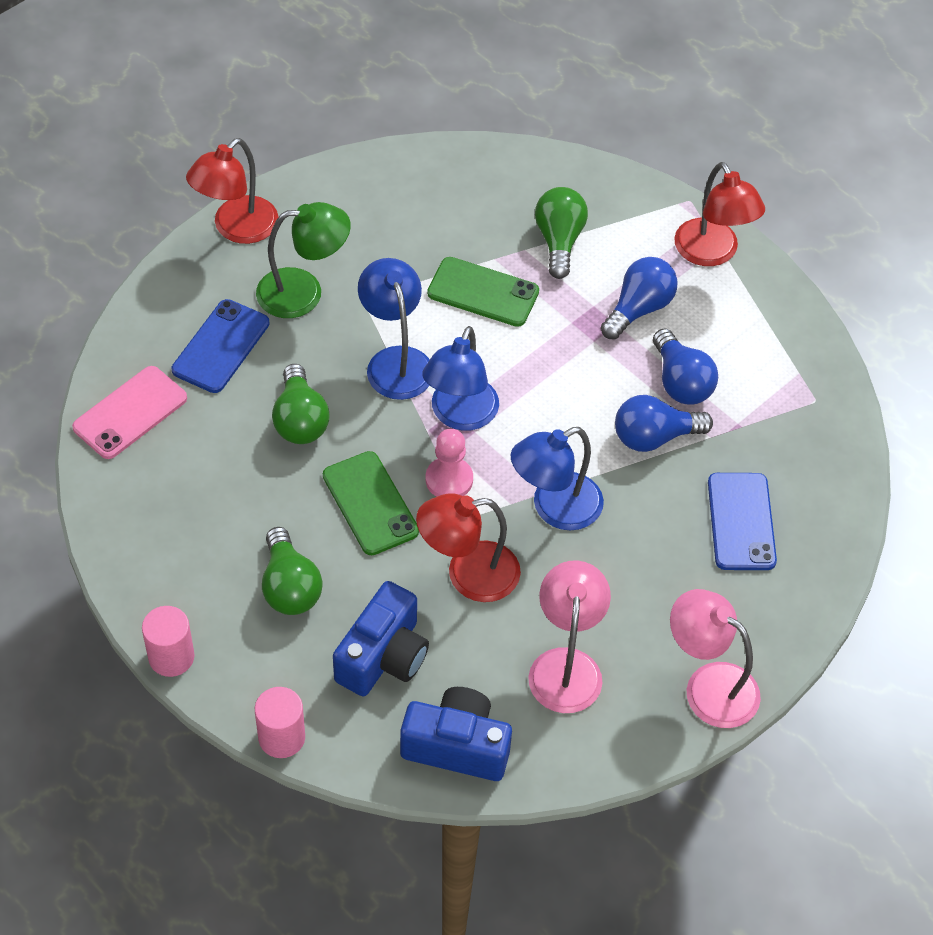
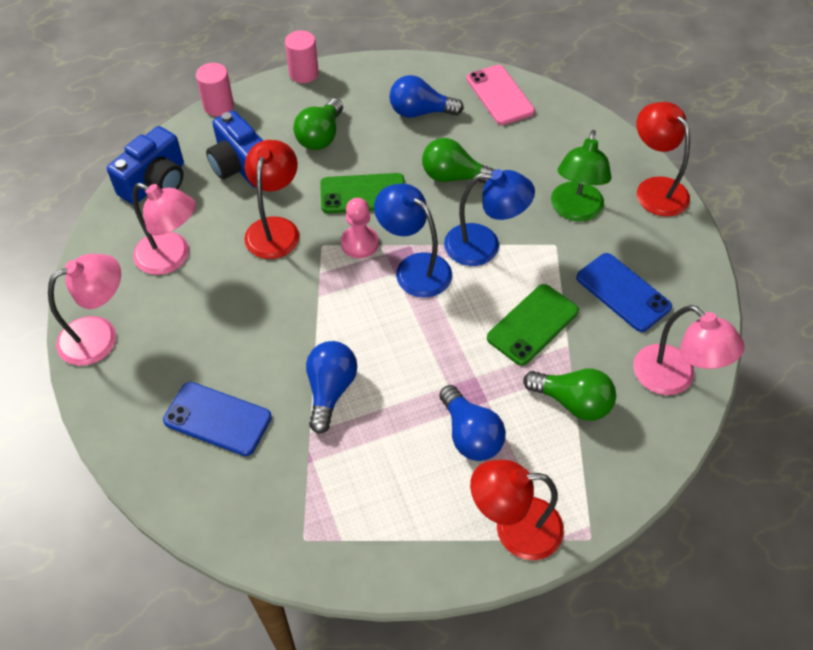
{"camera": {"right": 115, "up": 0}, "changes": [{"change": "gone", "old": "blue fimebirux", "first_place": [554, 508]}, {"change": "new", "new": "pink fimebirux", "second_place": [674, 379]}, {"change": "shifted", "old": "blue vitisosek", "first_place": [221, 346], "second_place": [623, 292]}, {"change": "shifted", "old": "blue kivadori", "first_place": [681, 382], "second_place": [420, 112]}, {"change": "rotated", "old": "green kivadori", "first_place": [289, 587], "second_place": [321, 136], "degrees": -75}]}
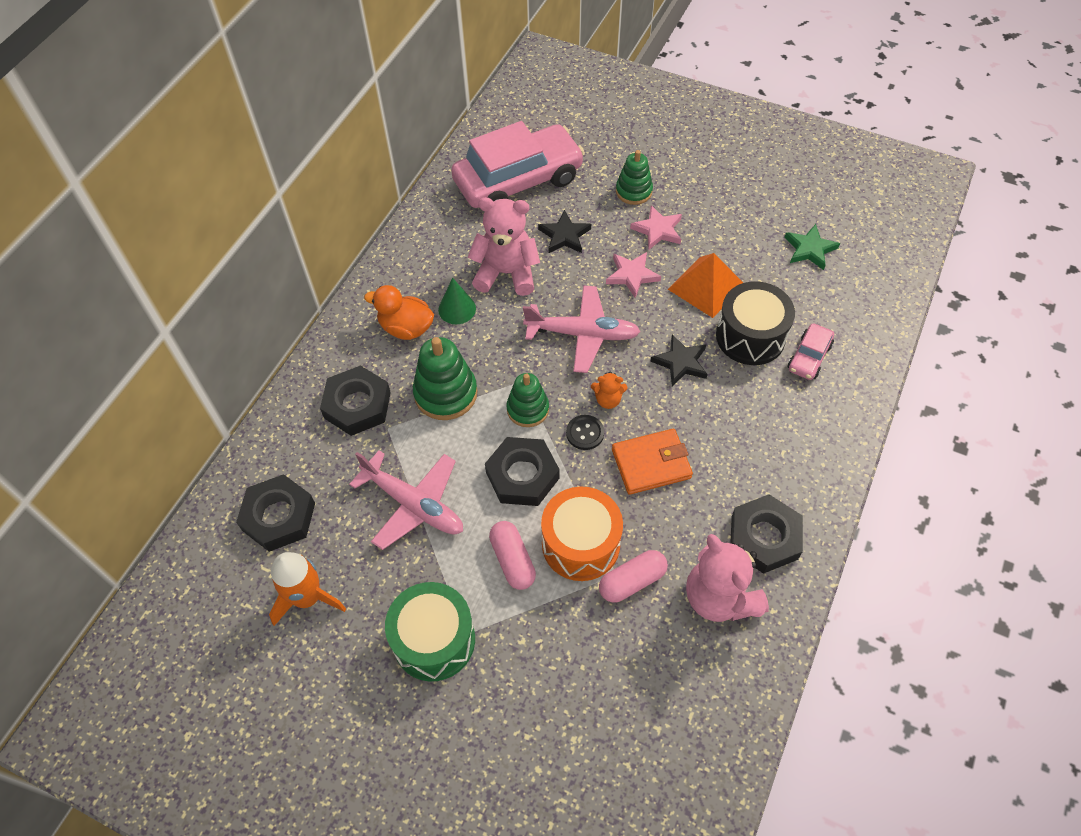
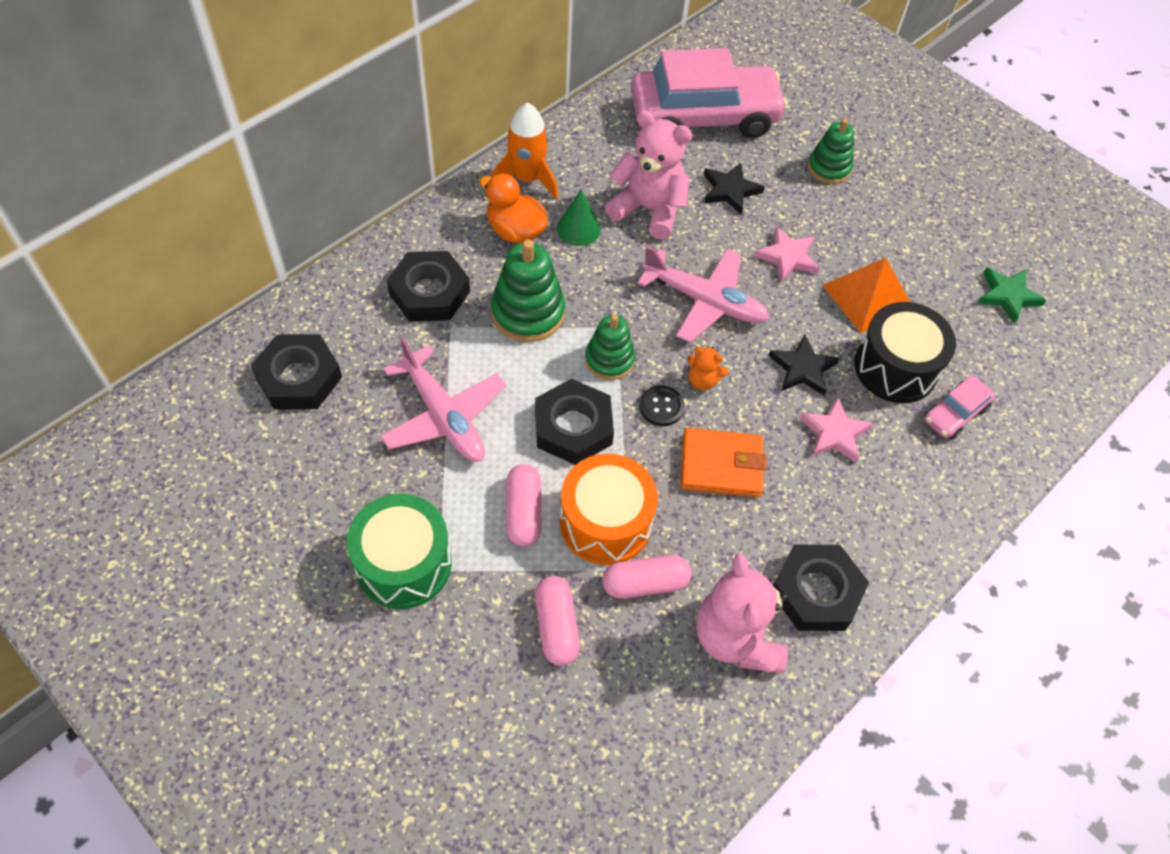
{"camera": {"right": 15, "up": 0}, "changes": [{"change": "new", "new": "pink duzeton", "second_place": [556, 626]}, {"change": "shifted", "old": "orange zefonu", "first_place": [307, 598], "second_place": [527, 179]}, {"change": "shifted", "old": "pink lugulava", "first_place": [658, 230], "second_place": [834, 433]}]}
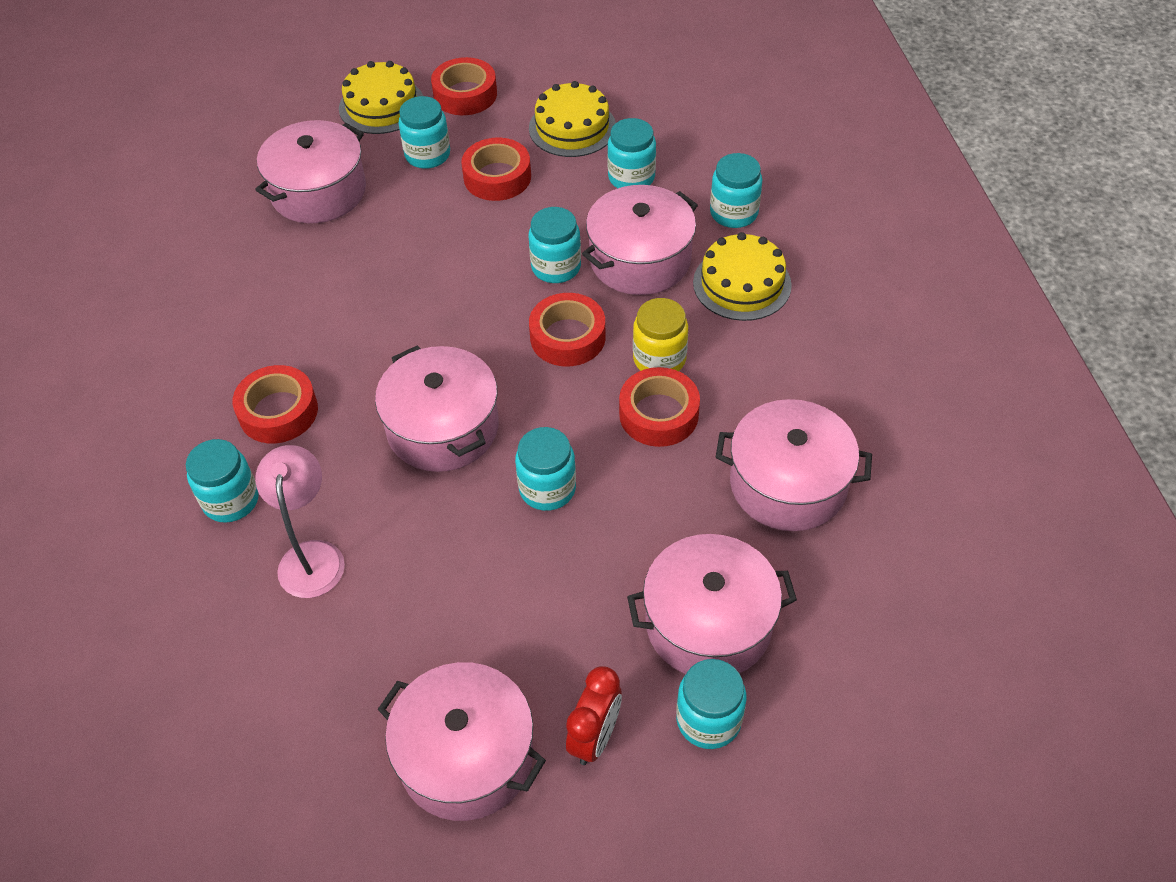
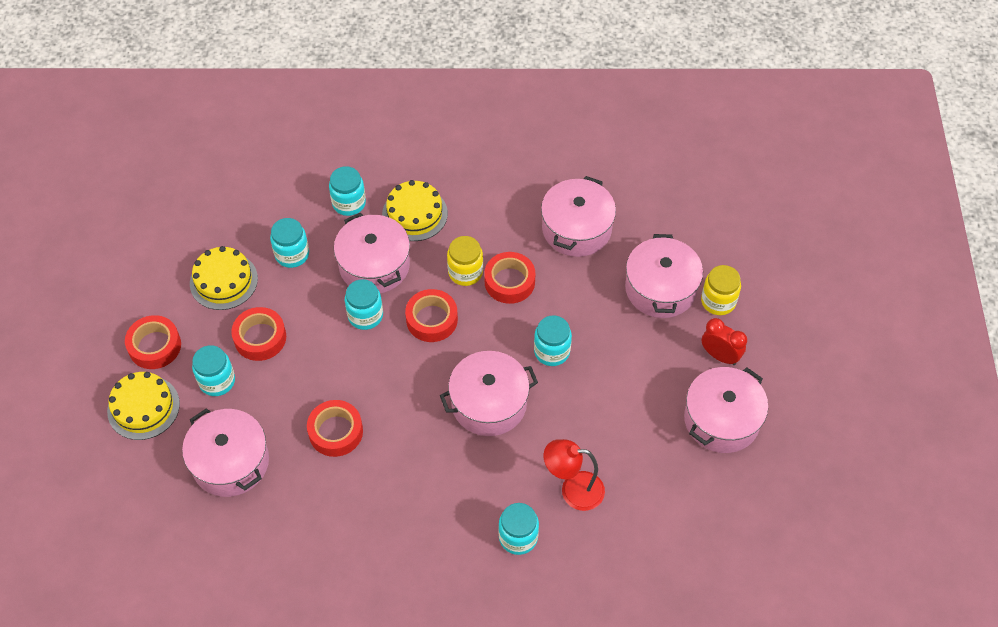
{"camera": {"right": -80, "up": 5}, "changes": [{"change": "shifted", "old": "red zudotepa", "first_place": [278, 411], "second_place": [336, 432]}, {"change": "repainted", "old": "pink fimebirux", "new": "red fimebirux", "first_place": [312, 556], "second_place": [573, 490]}, {"change": "repainted", "old": "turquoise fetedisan", "new": "yellow fetedisan", "first_place": [708, 720], "second_place": [718, 301]}]}
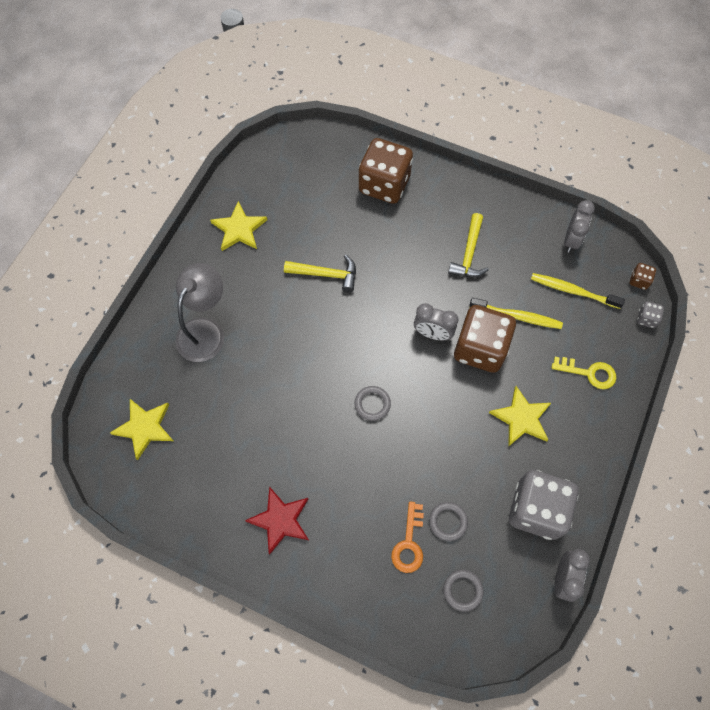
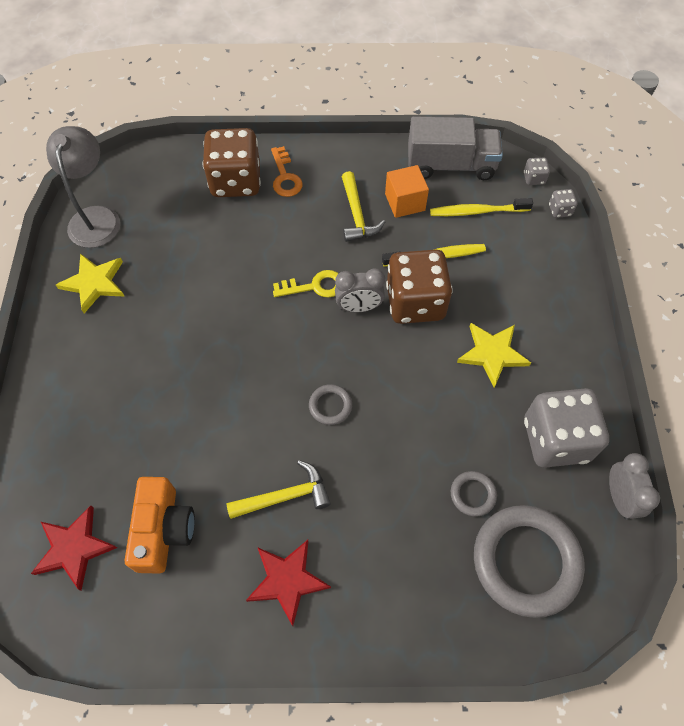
{"camera": {"right": -25, "up": -5}, "changes": [{"change": "new", "new": "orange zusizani", "second_place": [163, 530]}, {"change": "new", "new": "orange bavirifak", "second_place": [405, 202]}, {"change": "shifted", "old": "grey fimebirux", "first_place": [205, 330], "second_place": [96, 217]}, {"change": "shifted", "old": "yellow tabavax", "first_place": [326, 274], "second_place": [285, 496]}, {"change": "shifted", "old": "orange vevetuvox", "first_place": [409, 543], "second_place": [285, 177]}, {"change": "shifted", "old": "yellow vevetuvox", "first_place": [589, 373], "second_place": [314, 286]}, {"change": "swapped", "old": "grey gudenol", "new": "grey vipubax", "first_place": [571, 240], "second_place": [450, 165]}, {"change": "repainted", "old": "yellow lugulava", "new": "red lugulava", "first_place": [145, 428], "second_place": [74, 548]}, {"change": "repainted", "old": "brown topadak", "new": "grey topadak", "first_place": [639, 281], "second_place": [533, 178]}, {"change": "scaled", "old": "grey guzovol", "first_place": [462, 590], "second_place": [526, 561], "factor": 2.25}]}
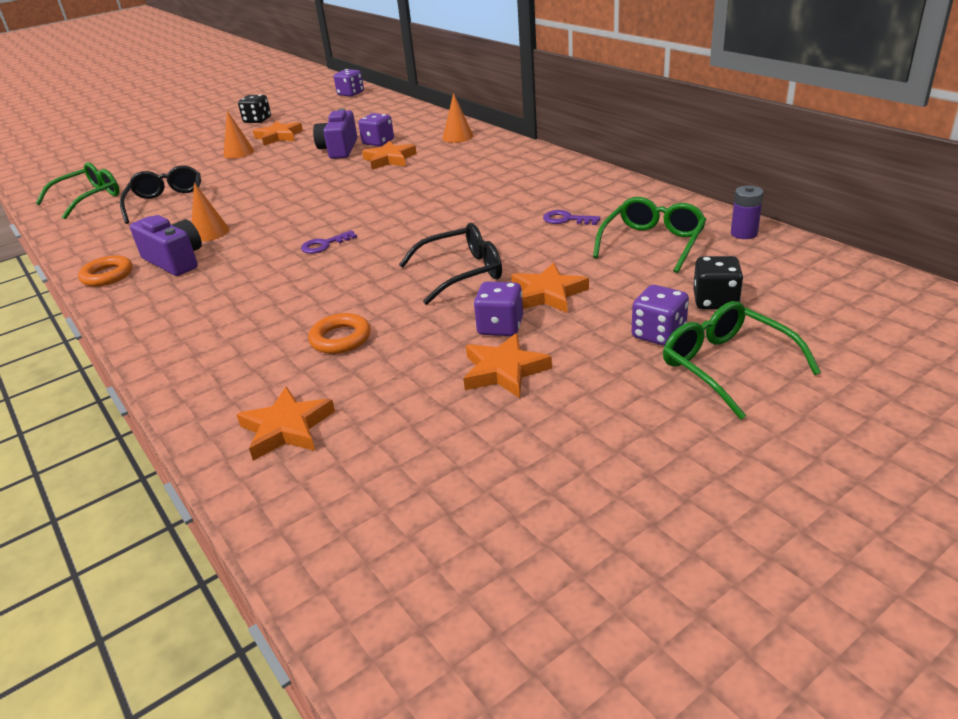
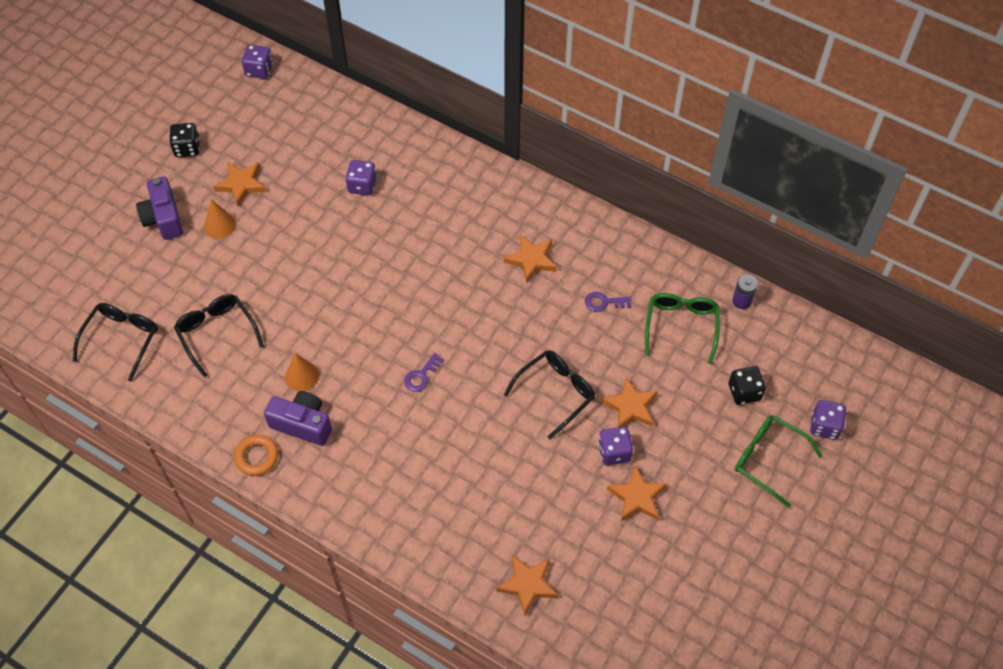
{"camera": {"right": -25, "up": 25}, "changes": [{"change": "gone", "old": "orange guzovol", "first_place": [340, 339]}, {"change": "gone", "old": "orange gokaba", "first_place": [458, 137]}, {"change": "shifted", "old": "purple zusizani", "first_place": [339, 149], "second_place": [163, 218]}, {"change": "shifted", "old": "orange lugulava", "first_place": [389, 159], "second_place": [531, 260]}, {"change": "shifted", "old": "purple topadak", "first_place": [658, 334], "second_place": [824, 426]}, {"change": "repainted", "old": "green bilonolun", "new": "black bilonolun", "first_place": [89, 198], "second_place": [121, 339]}]}
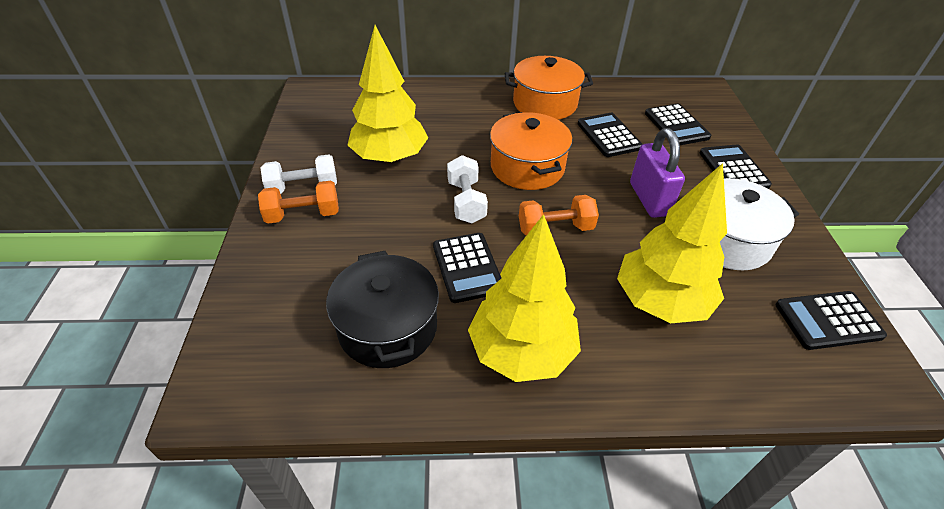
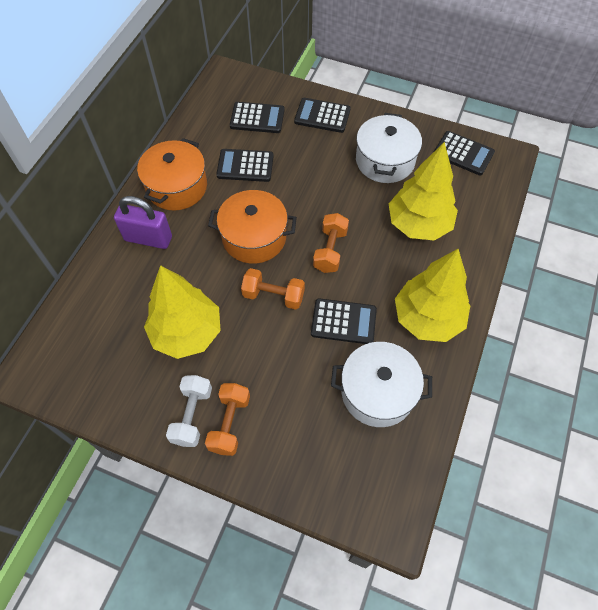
{"camera": {"right": -65, "up": 15}, "changes": [{"change": "shifted", "old": "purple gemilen", "first_place": [649, 199], "second_place": [148, 238]}, {"change": "repainted", "old": "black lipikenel", "new": "white lipikenel", "first_place": [387, 327], "second_place": [377, 392]}, {"change": "repainted", "old": "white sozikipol", "new": "orange sozikipol", "first_place": [466, 202], "second_place": [273, 296]}, {"change": "rotated", "old": "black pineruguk", "first_place": [828, 321], "second_place": [463, 153], "degrees": -75}]}
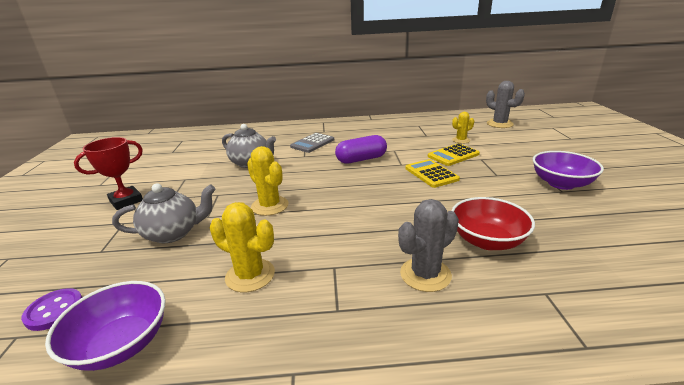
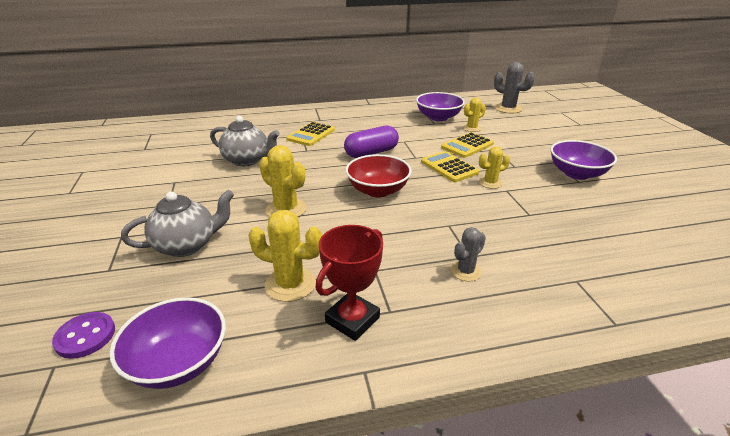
{"camera": {"right": -10, "up": 5}, "changes": [{"change": "new", "new": "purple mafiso", "second_place": [438, 117]}, {"change": "new", "new": "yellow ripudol", "second_place": [490, 183]}, {"change": "shifted", "old": "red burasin", "first_place": [126, 201], "second_place": [352, 320]}, {"change": "shifted", "old": "red mafiso", "first_place": [487, 240], "second_place": [378, 190]}, {"change": "repainted", "old": "grey pineruguk", "new": "yellow pineruguk", "first_place": [312, 143], "second_place": [311, 134]}, {"change": "scaled", "old": "grey ripudol", "first_place": [425, 274], "second_place": [465, 271], "factor": 0.63}]}
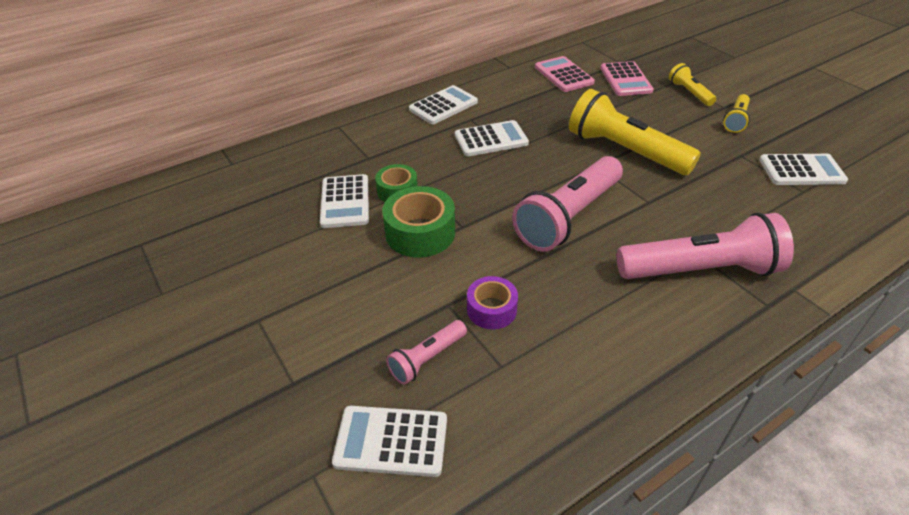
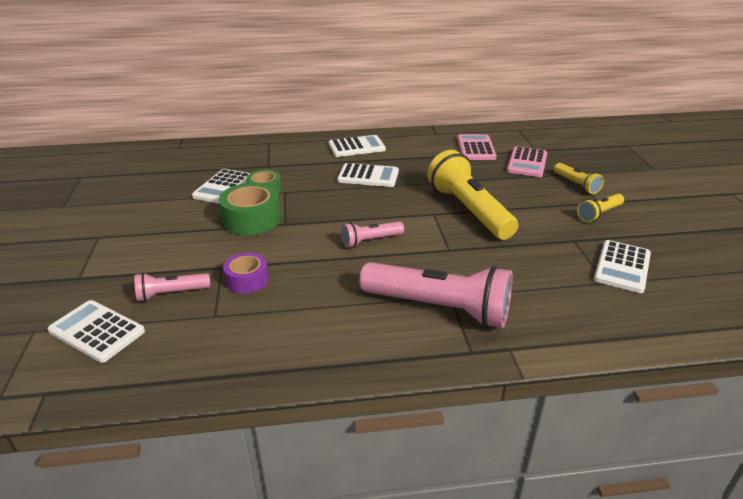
{"camera": {"right": 25, "up": -10}, "changes": [{"change": "rotated", "old": "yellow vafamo", "first_place": [689, 93], "second_place": [576, 184], "degrees": 150}, {"change": "rotated", "old": "white pineruguk", "first_place": [801, 170], "second_place": [622, 267], "degrees": 90}, {"change": "scaled", "old": "pink vafamo", "first_place": [568, 217], "second_place": [370, 241], "factor": 0.49}]}
